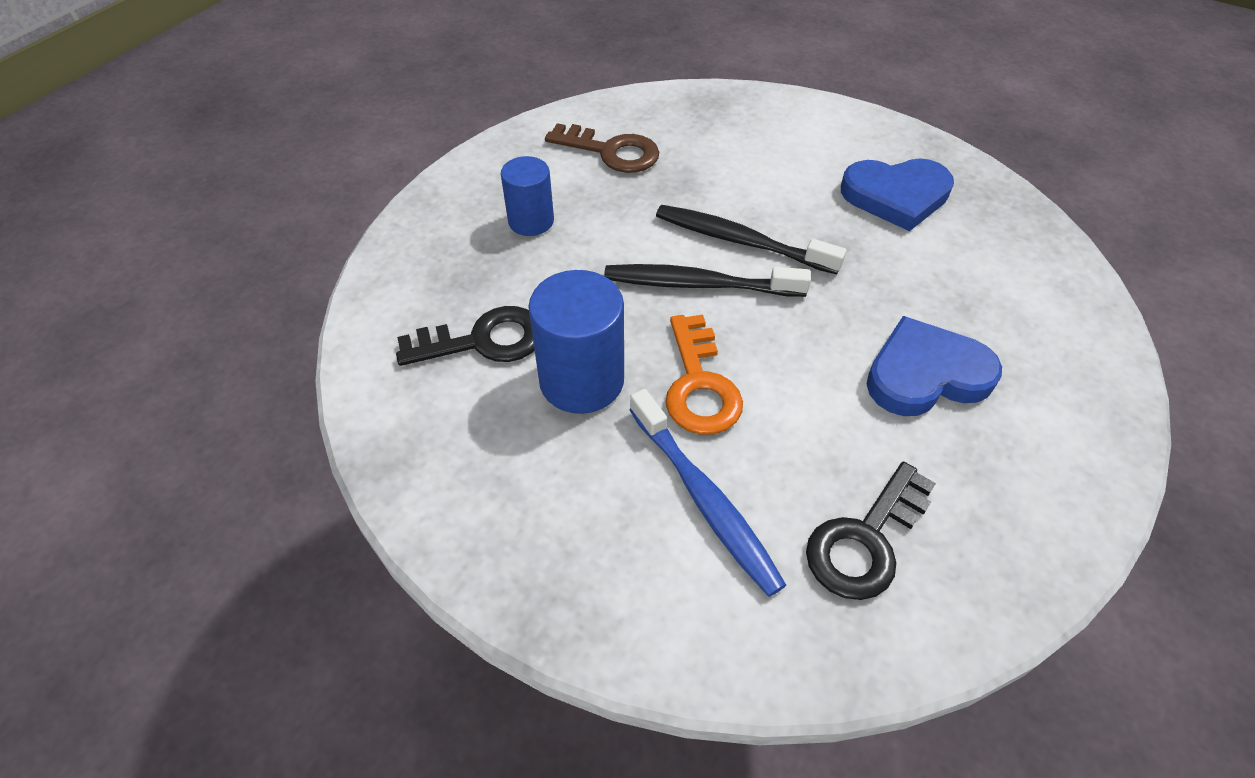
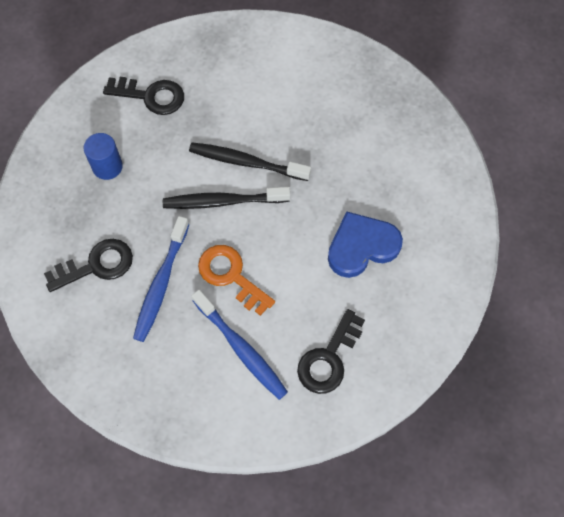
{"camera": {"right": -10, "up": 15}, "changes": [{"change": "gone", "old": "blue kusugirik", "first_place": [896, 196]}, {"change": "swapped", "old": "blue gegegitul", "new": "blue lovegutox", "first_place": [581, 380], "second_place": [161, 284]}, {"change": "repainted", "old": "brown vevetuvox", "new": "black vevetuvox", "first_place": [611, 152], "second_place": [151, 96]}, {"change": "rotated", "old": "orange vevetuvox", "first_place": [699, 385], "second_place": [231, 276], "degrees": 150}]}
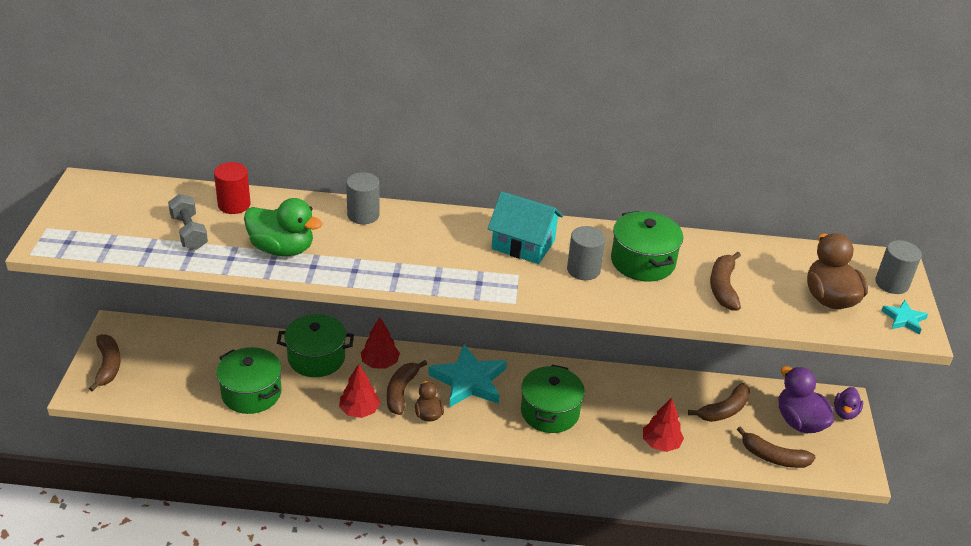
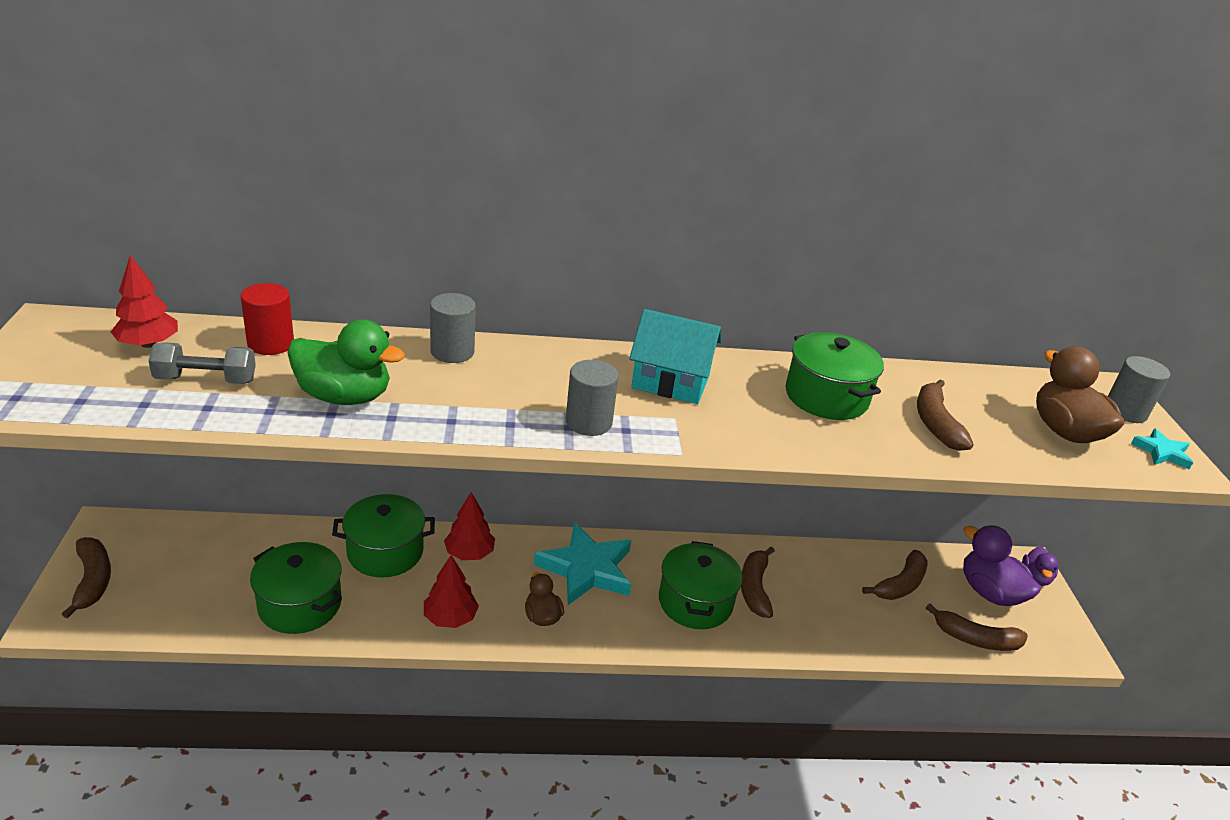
{"camera": {"right": -10, "up": -5}, "changes": [{"change": "shifted", "old": "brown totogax", "first_place": [401, 392], "second_place": [754, 588]}, {"change": "shifted", "old": "grey gegegitul", "first_place": [583, 270], "second_place": [588, 422]}, {"change": "shifted", "old": "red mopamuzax", "first_place": [661, 443], "second_place": [148, 344]}, {"change": "rotated", "old": "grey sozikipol", "first_place": [189, 232], "second_place": [206, 380], "degrees": -60}]}
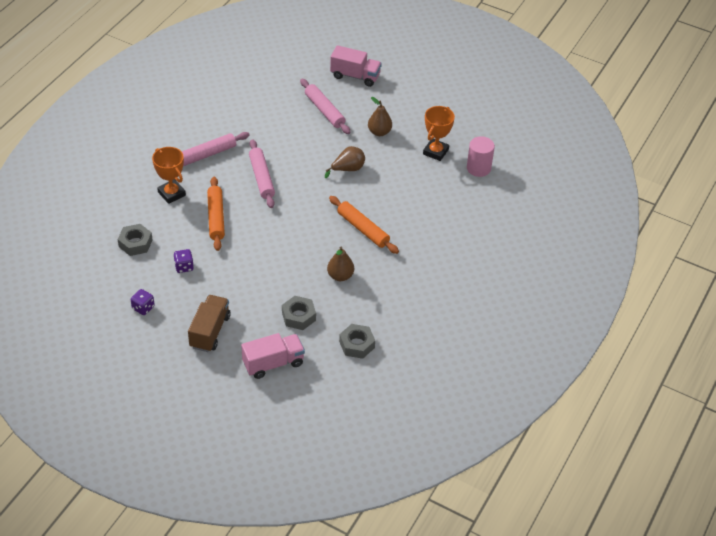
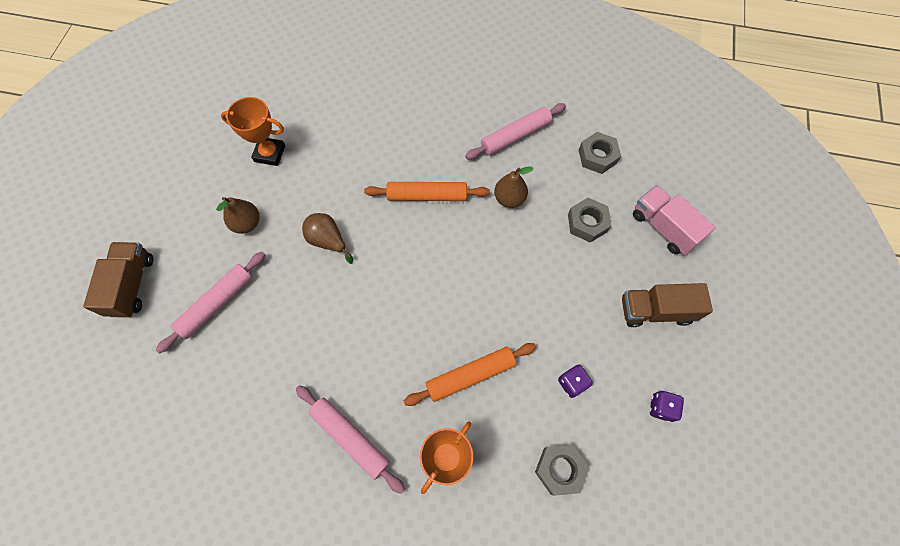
{"camera": {"right": -105, "up": 20}, "changes": [{"change": "gone", "old": "pink gegegitul", "first_place": [478, 168]}, {"change": "shifted", "old": "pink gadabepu", "first_place": [261, 178], "second_place": [515, 136]}, {"change": "repainted", "old": "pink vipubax", "new": "brown vipubax", "first_place": [355, 76], "second_place": [132, 285]}, {"change": "rotated", "old": "orange gadabepu", "first_place": [363, 229], "second_place": [427, 196], "degrees": 60}]}
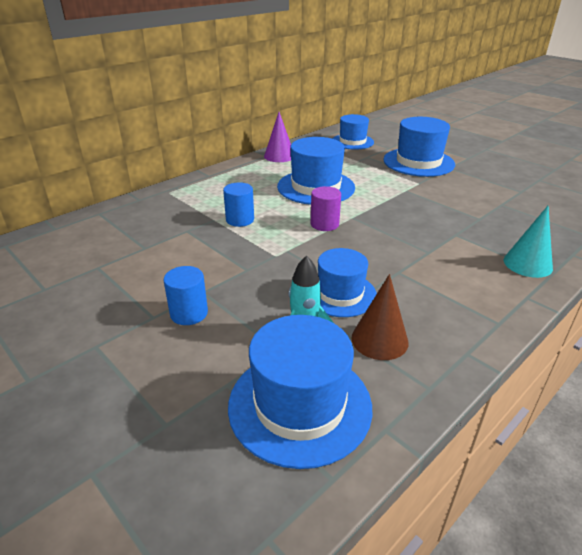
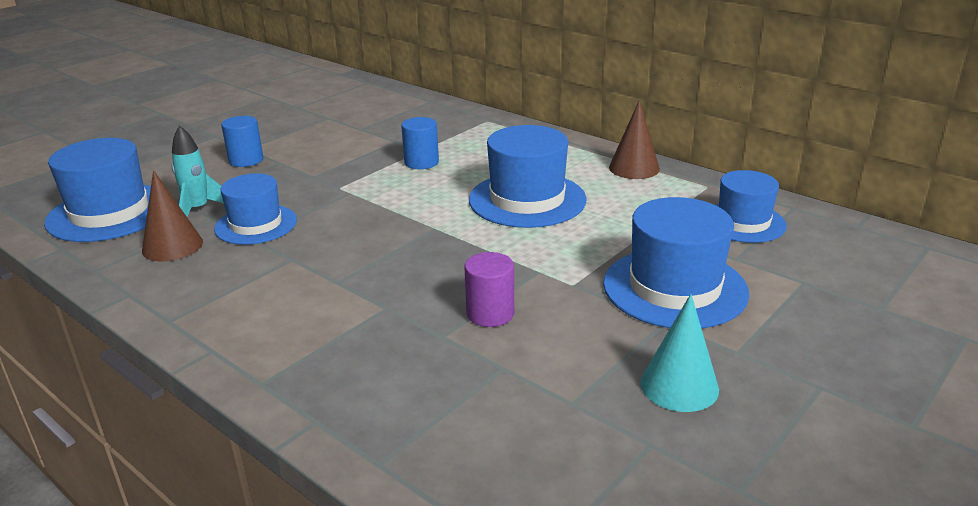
{"camera": {"right": 85, "up": -5}, "changes": [{"change": "shifted", "old": "purple gegegitul", "first_place": [324, 224], "second_place": [490, 314]}, {"change": "shifted", "old": "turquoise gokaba", "first_place": [527, 264], "second_place": [679, 385]}, {"change": "repainted", "old": "purple gokaba", "new": "brown gokaba", "first_place": [279, 156], "second_place": [634, 168]}]}
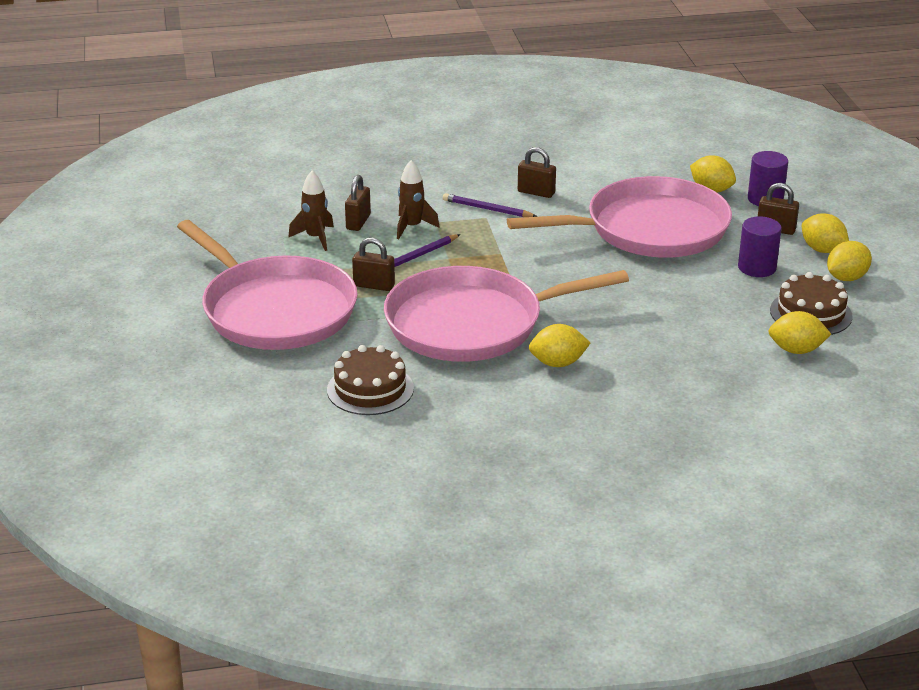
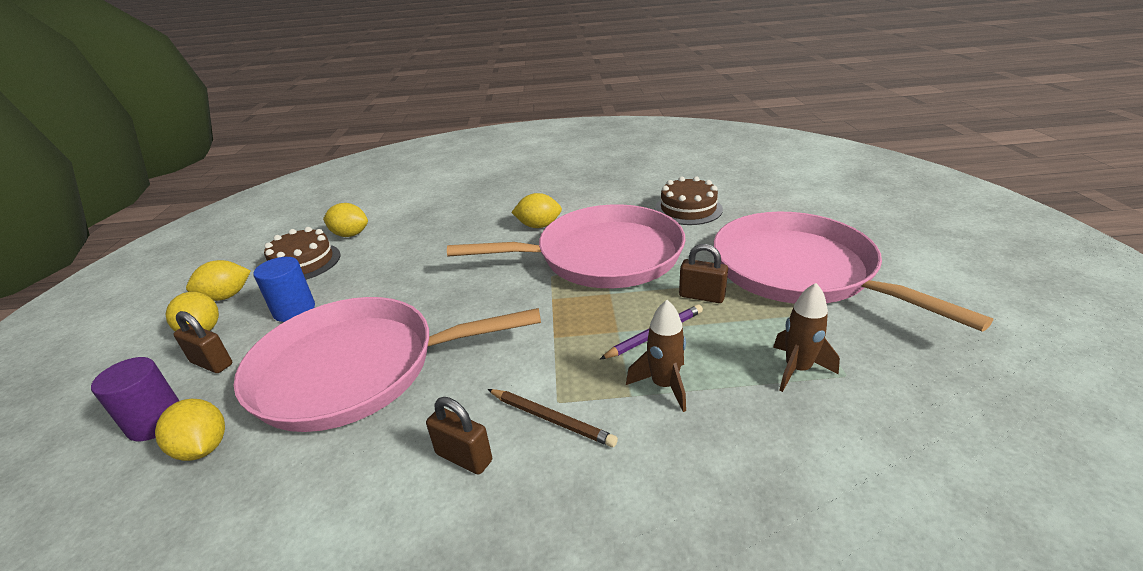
{"camera": {"right": -170, "up": 0}, "changes": [{"change": "gone", "old": "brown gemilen", "first_place": [358, 222]}, {"change": "repainted", "old": "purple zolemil", "new": "brown zolemil", "first_place": [487, 209], "second_place": [551, 419]}, {"change": "repainted", "old": "purple gegegitul", "new": "blue gegegitul", "first_place": [757, 267], "second_place": [294, 310]}]}
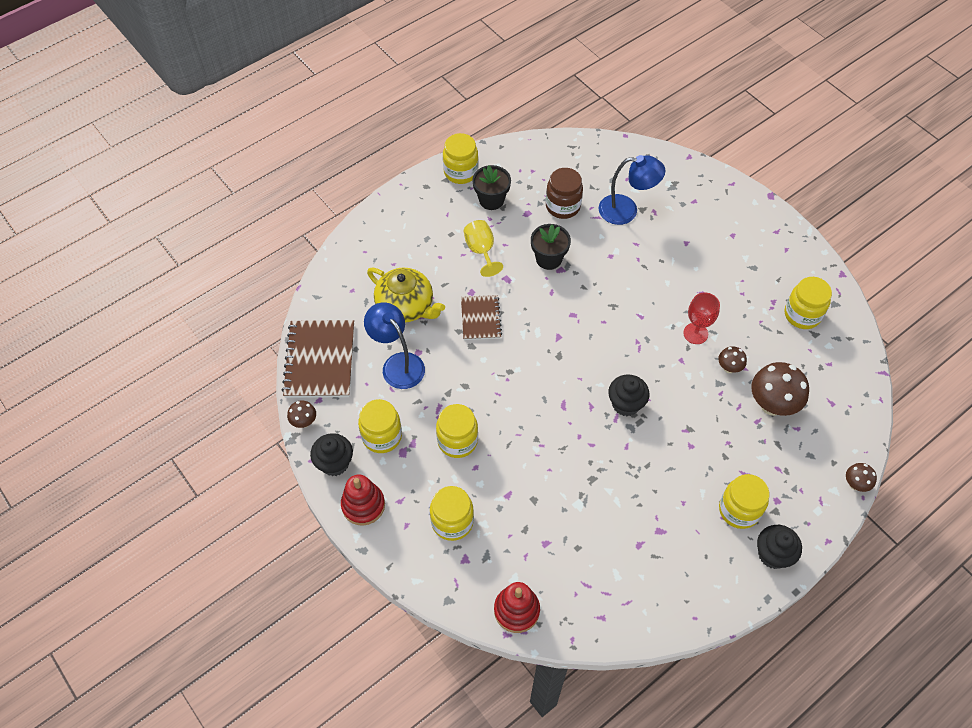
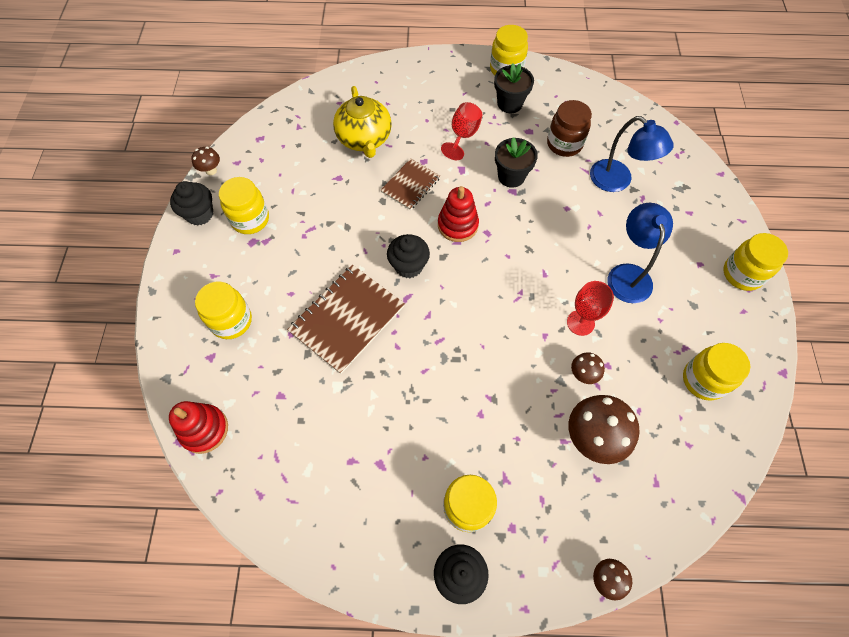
{"camera": {"right": 40, "up": 5}, "changes": [{"change": "shifted", "old": "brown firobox", "first_place": [320, 360], "second_place": [347, 319]}, {"change": "shifted", "old": "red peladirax", "first_place": [363, 505], "second_place": [457, 225]}, {"change": "shifted", "old": "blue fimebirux", "first_place": [398, 364], "second_place": [628, 274]}, {"change": "shifted", "old": "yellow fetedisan", "first_place": [457, 441], "second_place": [742, 274]}, {"change": "shifted", "old": "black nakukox", "first_place": [626, 404], "second_place": [408, 266]}, {"change": "repainted", "old": "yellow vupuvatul", "new": "red vupuvatul", "first_place": [481, 251], "second_place": [463, 136]}]}
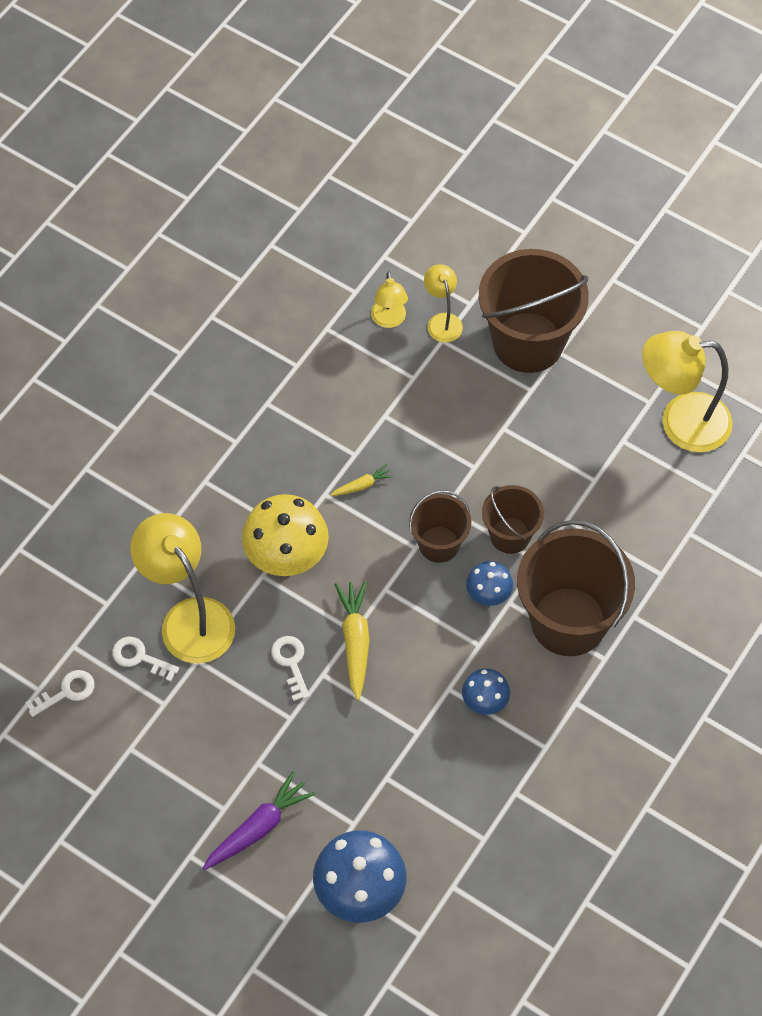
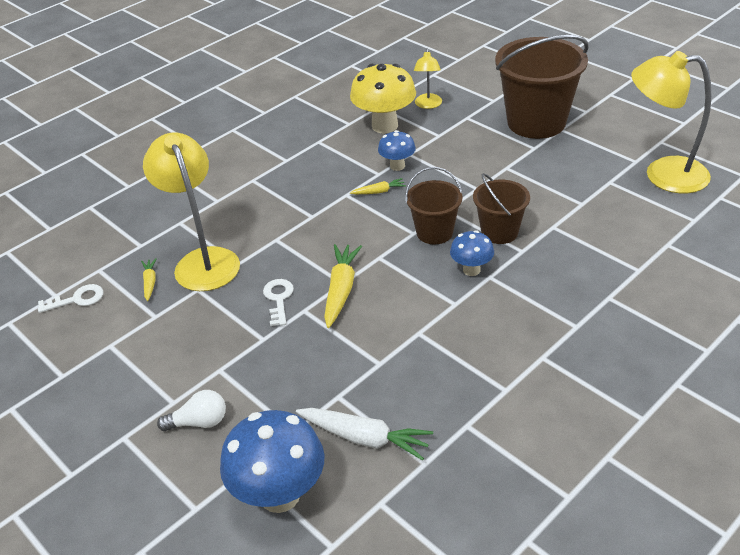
{"camera": {"right": 15, "up": -20}, "changes": [{"change": "gone", "old": "yellow fimebirux", "first_place": [442, 321]}, {"change": "gone", "old": "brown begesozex", "first_place": [568, 621]}, {"change": "new", "new": "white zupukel", "second_place": [364, 438]}, {"change": "shifted", "old": "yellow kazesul", "first_place": [287, 558], "second_place": [385, 126]}, {"change": "shifted", "old": "blue kazesul", "first_place": [484, 702], "second_place": [397, 166]}, {"change": "swapped", "old": "white vevetuvox", "new": "yellow zupukel", "first_place": [140, 658], "second_place": [150, 282]}, {"change": "swapped", "old": "purple zupukel", "new": "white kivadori", "first_place": [258, 828], "second_place": [199, 422]}]}
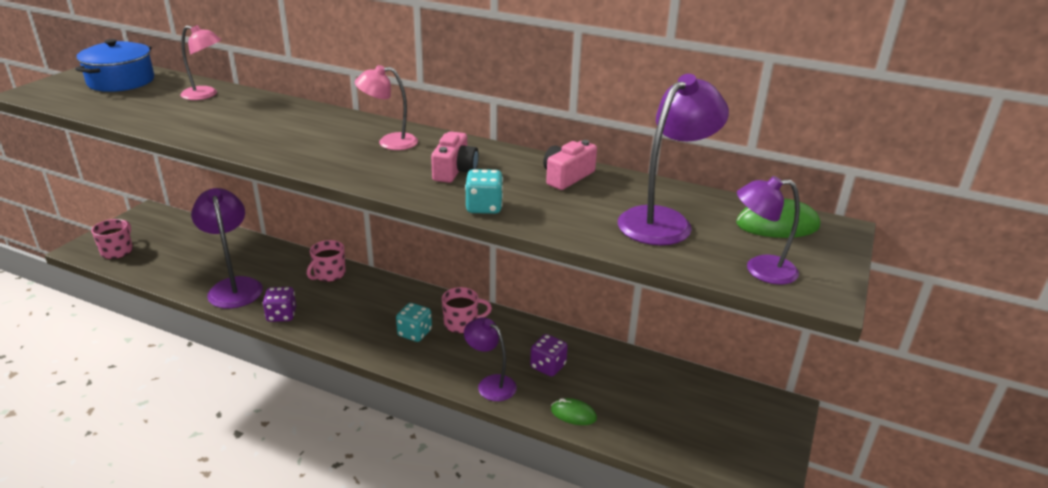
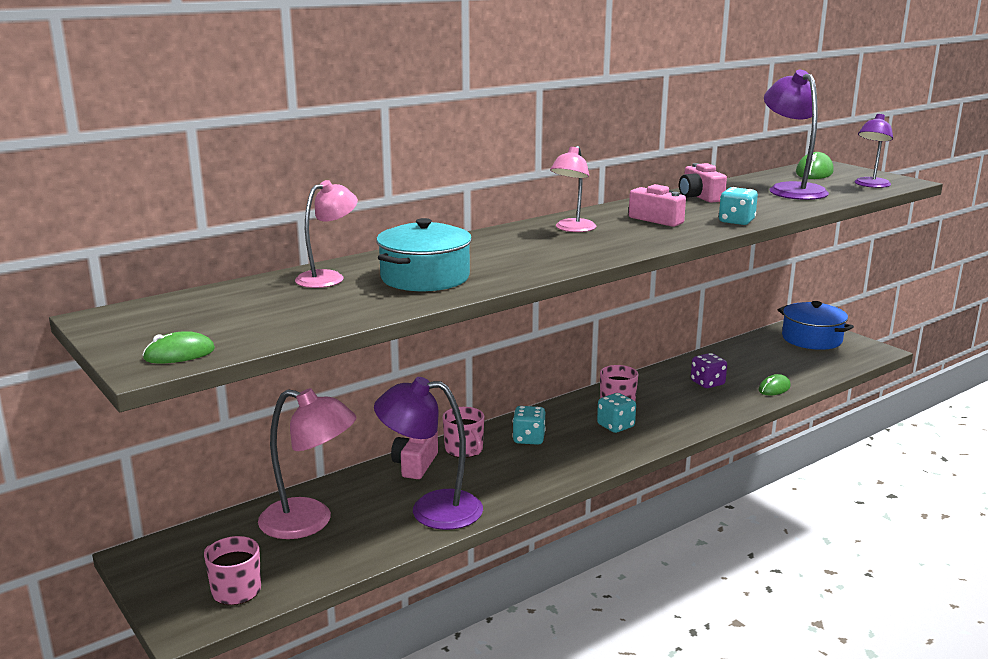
{"camera": {"right": -60, "up": -10}, "changes": [{"change": "gone", "old": "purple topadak", "first_place": [281, 315]}, {"change": "gone", "old": "purple fimebirux", "first_place": [490, 384]}, {"change": "new", "new": "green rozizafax", "second_place": [179, 354]}, {"change": "new", "new": "pink fimebirux", "second_place": [309, 522]}, {"change": "new", "new": "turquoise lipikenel", "second_place": [425, 277]}, {"change": "new", "new": "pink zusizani", "second_place": [415, 464]}, {"change": "new", "new": "turquoise topadak", "second_place": [528, 439]}, {"change": "shifted", "old": "blue lipikenel", "first_place": [121, 81], "second_place": [811, 339]}]}
